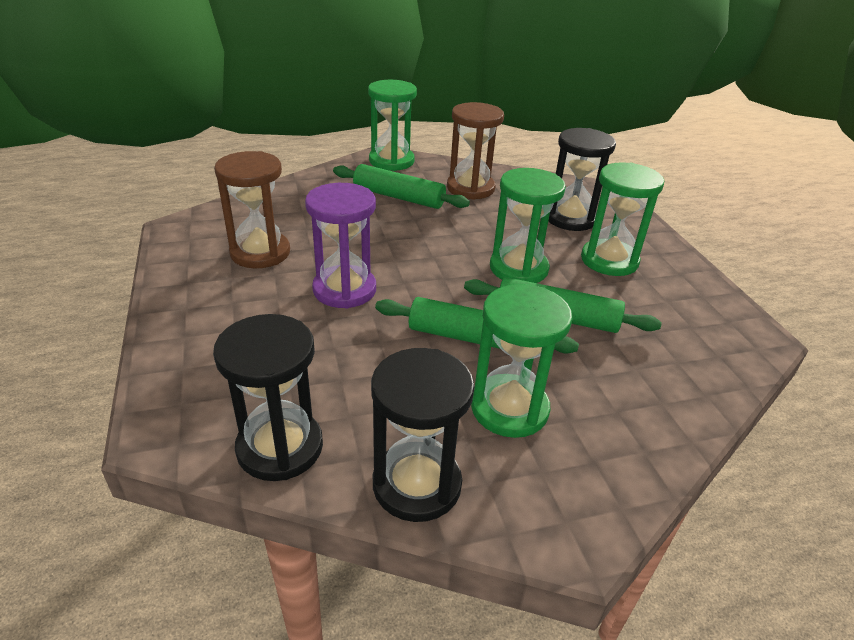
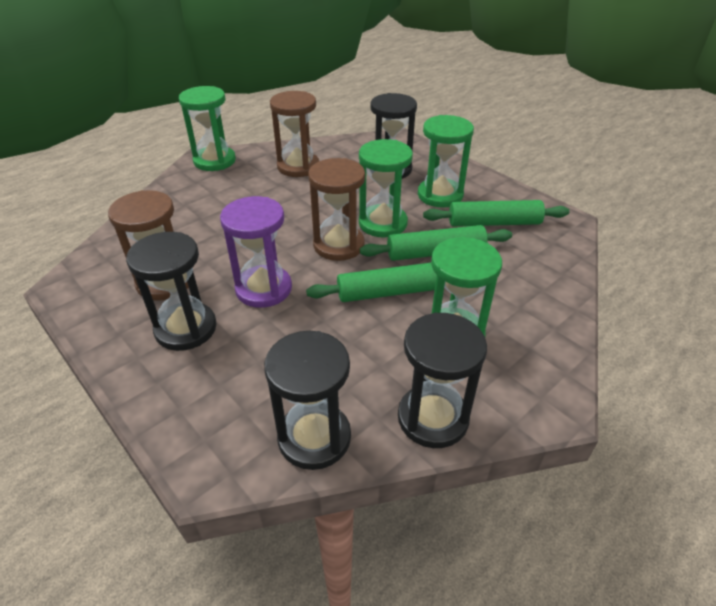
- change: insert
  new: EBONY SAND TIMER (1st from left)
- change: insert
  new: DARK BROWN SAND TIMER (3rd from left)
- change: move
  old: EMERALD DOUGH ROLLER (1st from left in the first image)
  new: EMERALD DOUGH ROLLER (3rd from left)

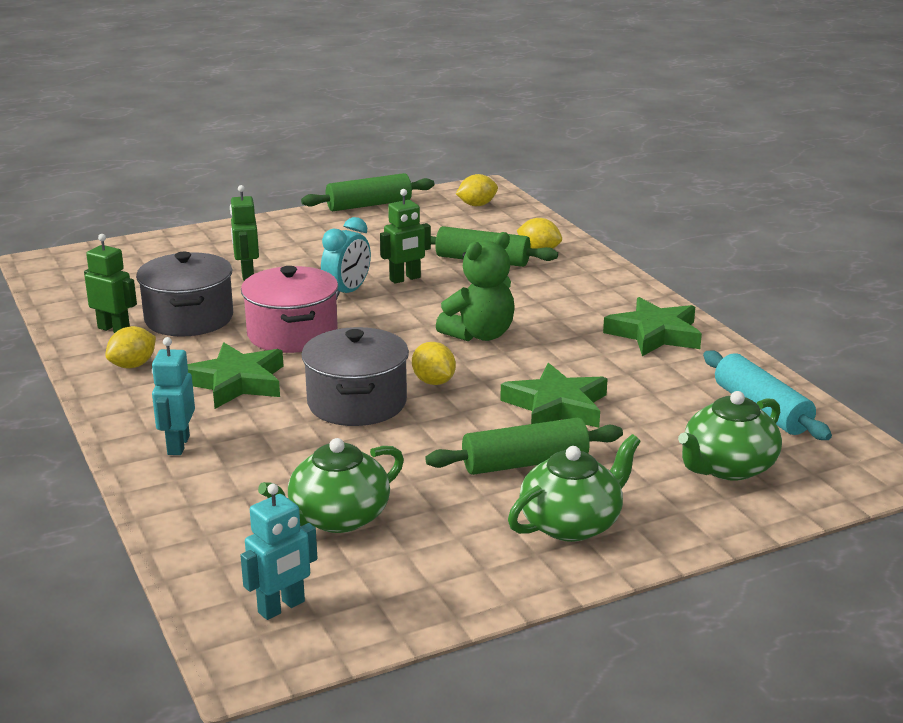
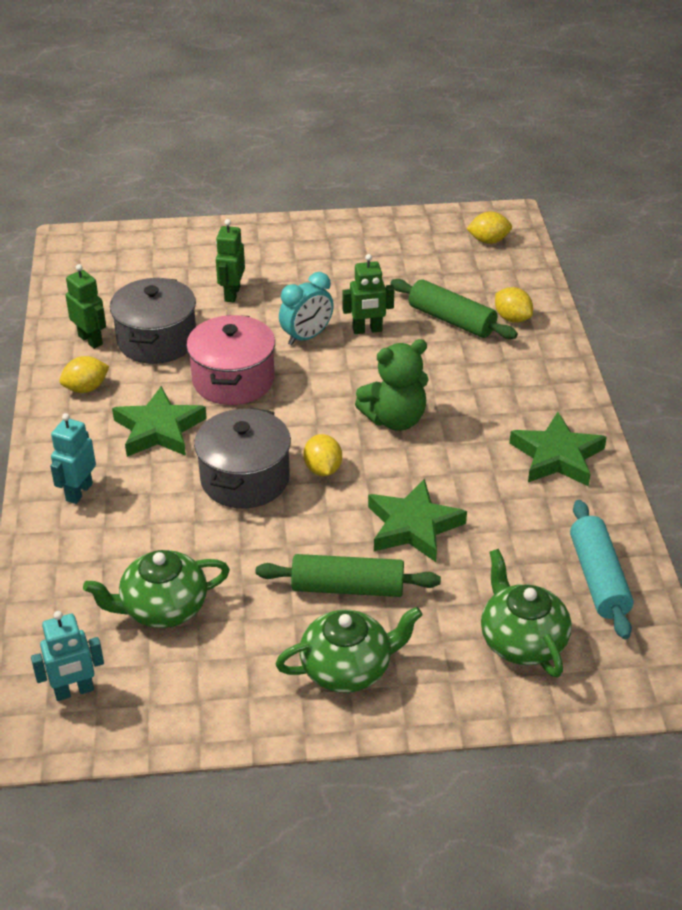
- change: rotate
  old: EMERALD TEAPOT (3rd from left)
  degrees: 90
- change: delete
  old: EMERALD DOUGH ROLLER (1st from left)

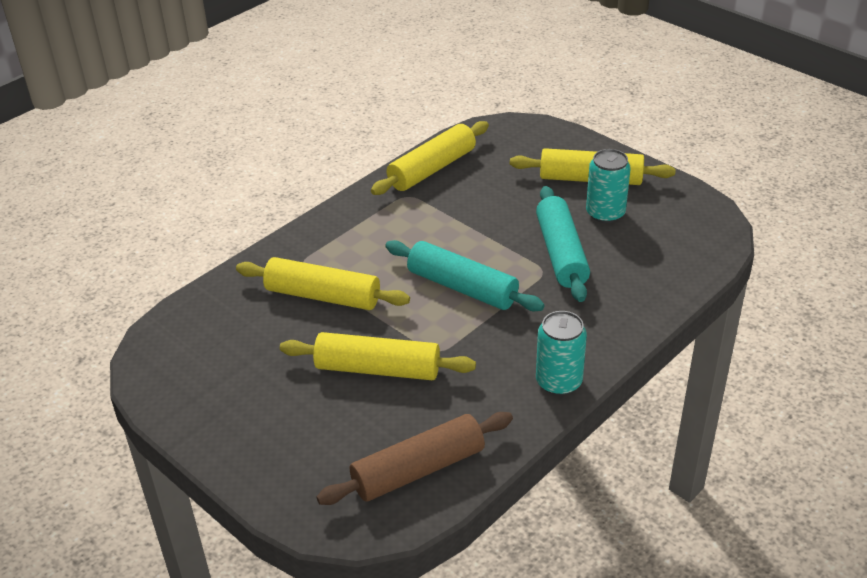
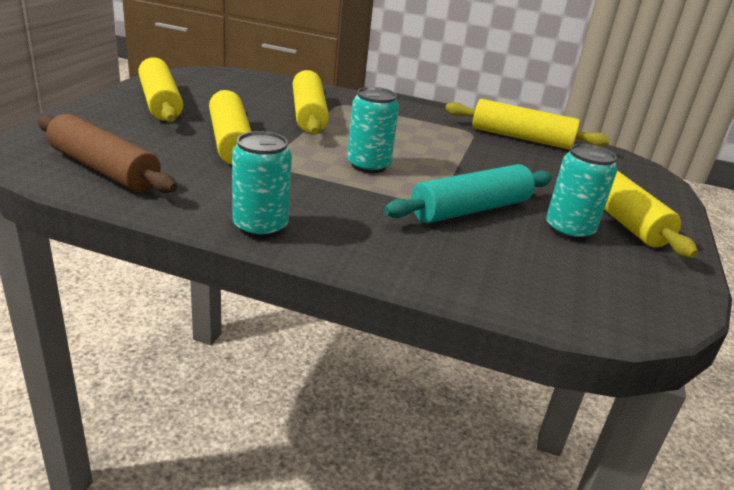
- change: insert
  new: GOLDEN DOUGH ROLLER (1st from left)
- change: replace
  old: TEAL DOUGH ROLLER (1st from left)
  new: TEAL TIN (2nd from left)

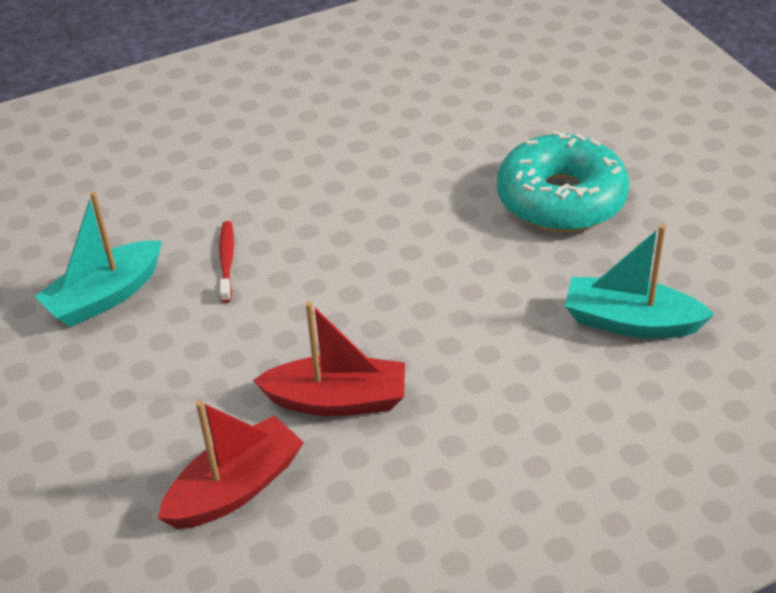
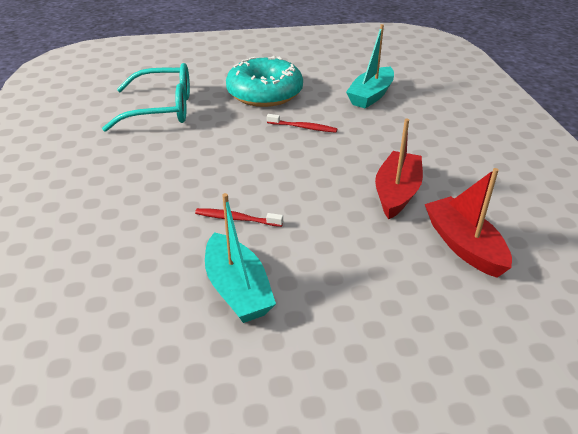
- change: insert
  new: TEAL EYEGLASSES
- change: insert
  new: RED TOOTH BRUSH (2nd from left)

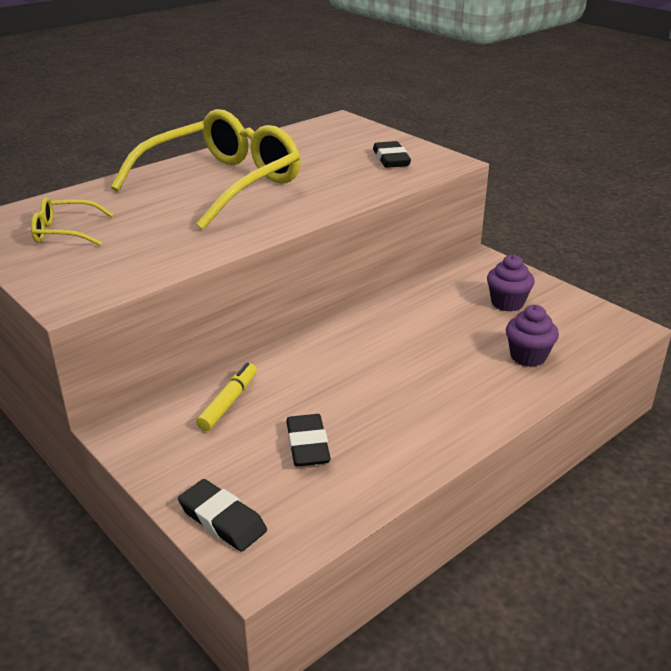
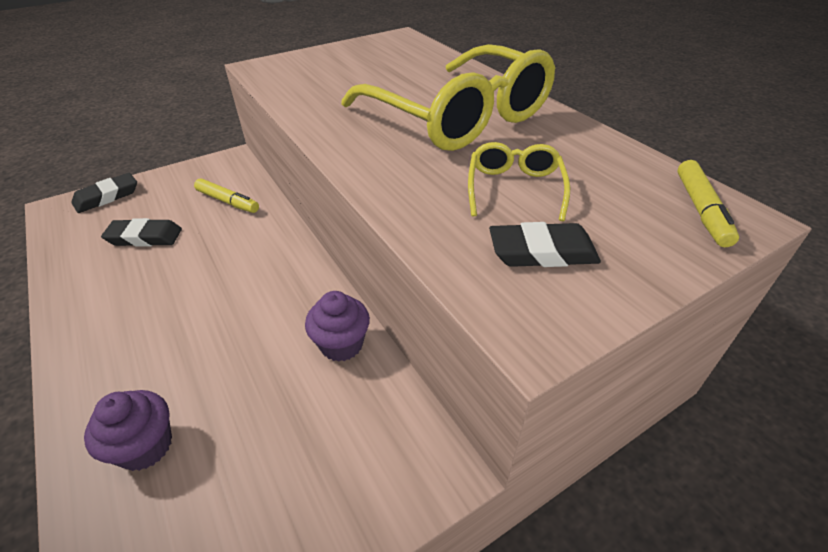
- change: move
  old: ROYAL PURPLE FAIRY CAKE (1st from left in the first image)
  new: ROYAL PURPLE FAIRY CAKE (2nd from left)
- change: move
  old: GOLDEN EYEGLASSES (1st from left in the first image)
  new: GOLDEN EYEGLASSES (2nd from left)
- change: insert
  new: GOLDEN MARKER (2nd from left)

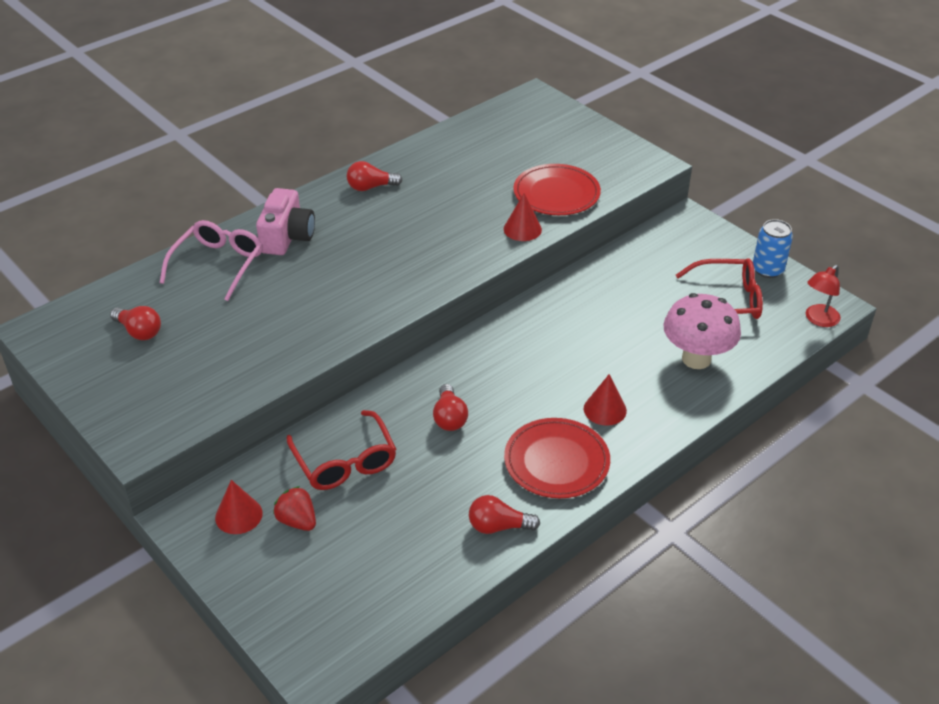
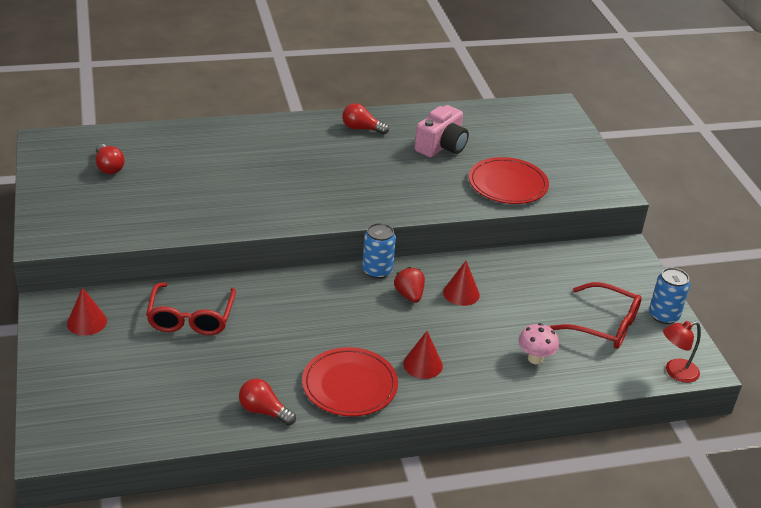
- change: insert
  new: BLUE TIN (1st from left)
- change: move
  old: RED STRAWBERRY
- change: move
  old: PINK COMPACT CAMERA
- change: move
  old: RED CONE (2nd from left in the first image)
  new: RED CONE (3rd from left)
- change: resize
  old: PINK TOADSTOOL
  factor: 0.57
- change: delete
  old: PINK EYEGLASSES
- change: delete
  old: RED LIGHT BULB (3rd from left)

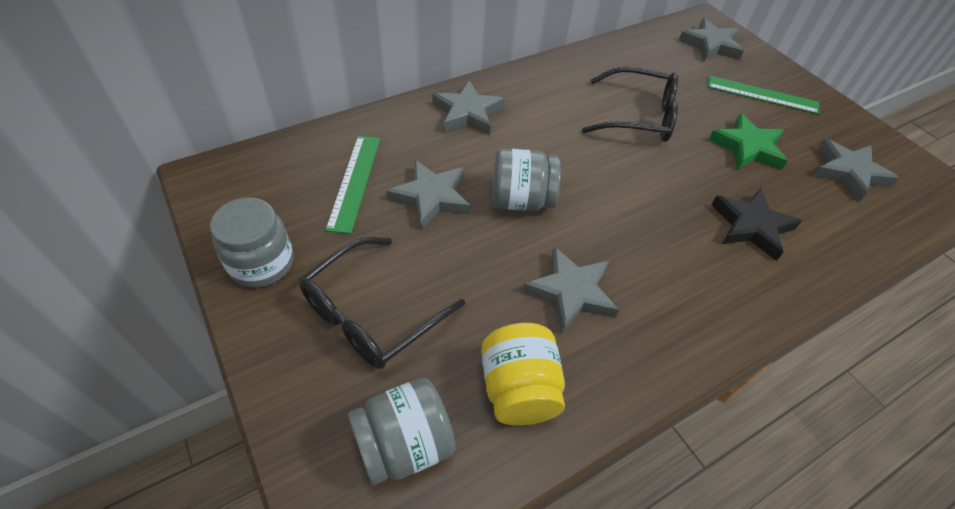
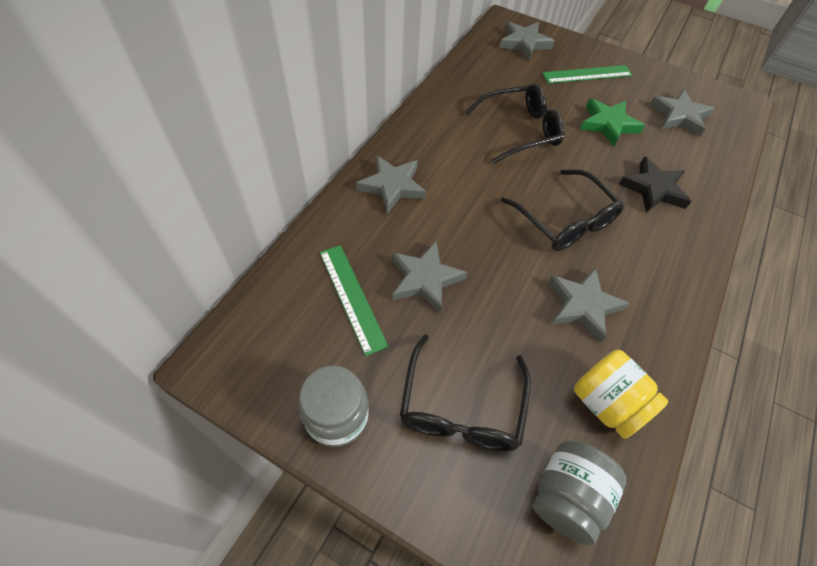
- change: insert
  new: EBONY EYEGLASSES (3rd from left)
- change: delete
  old: GREY PRESERVE JAR (3rd from left)

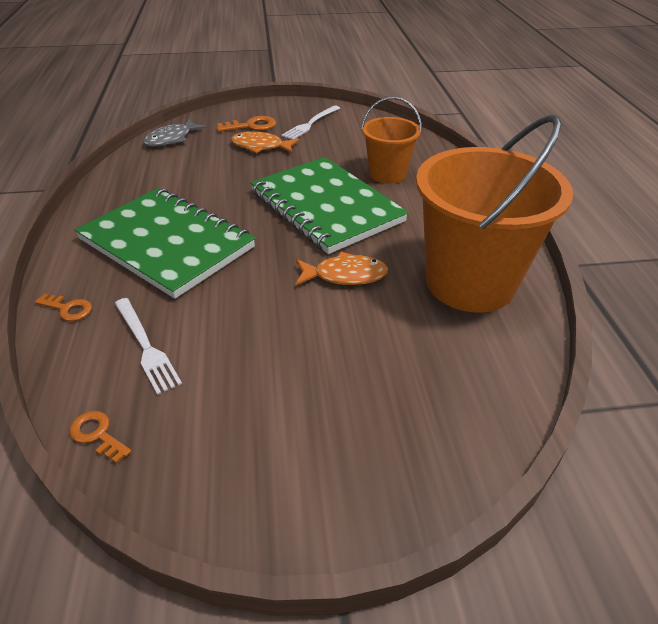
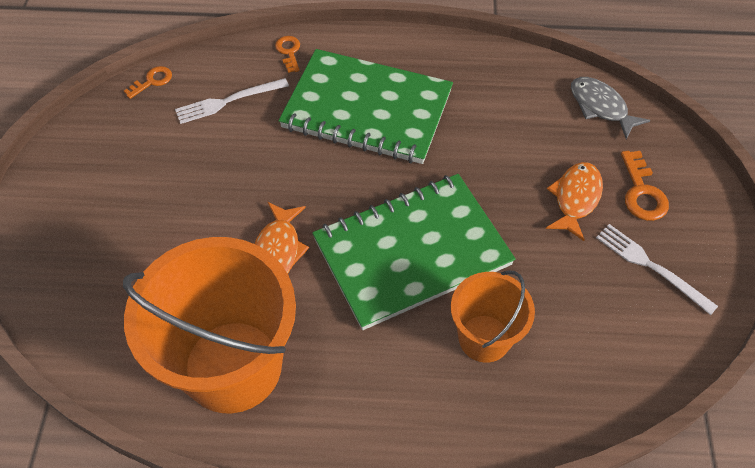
- change: rotate
  old: ORANGE KEY (1st from left in the first image)
  degrees: 135
- change: rotate
  old: EMERALD EXERCISE BOOK (1st from left)
  degrees: 60

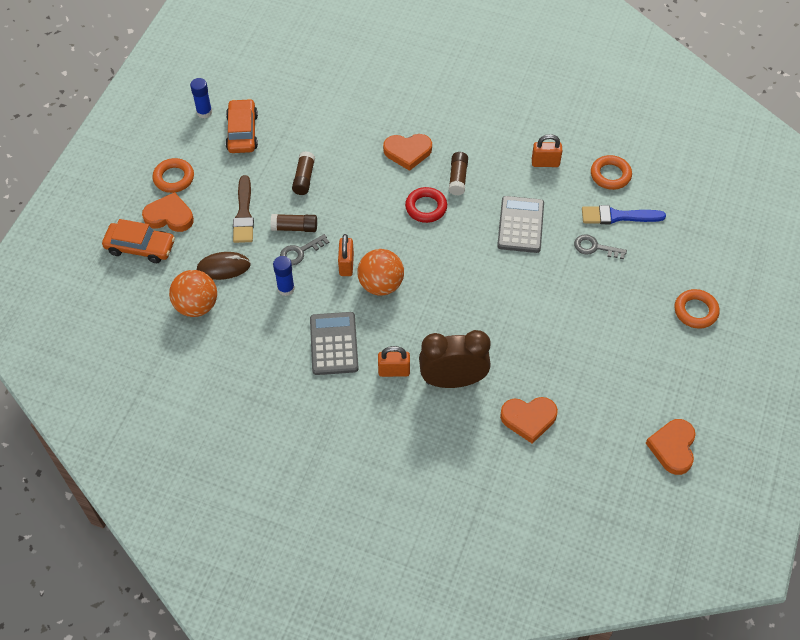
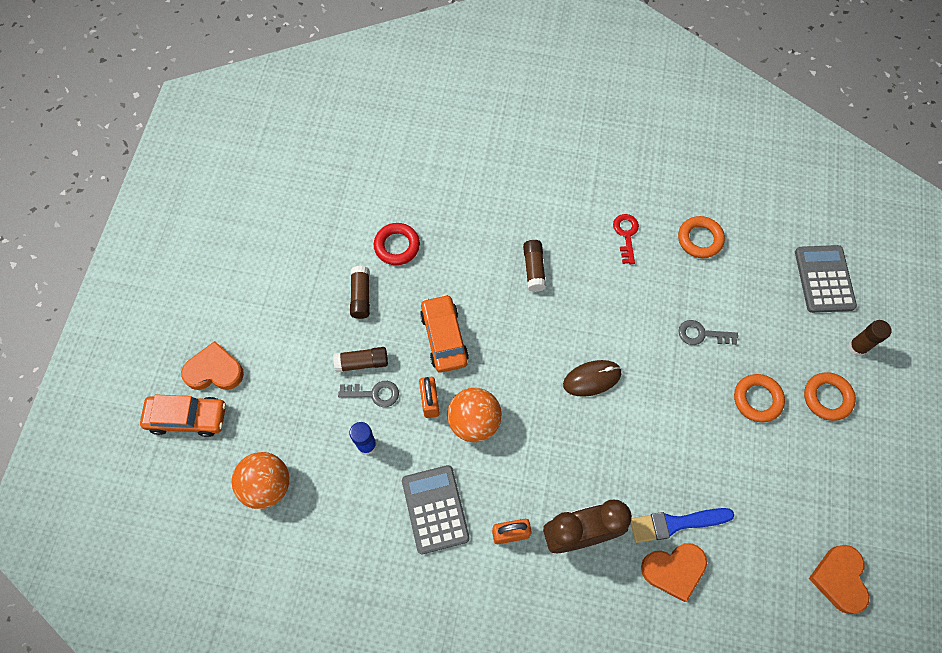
- change: rotate
  old: GREY KEY (1st from left)
  degrees: -135
- change: move
  old: RED HOOP
- change: move
  old: ORANGE CAR (2nd from left)
- change: move
  old: DARK BROWN MOUSE
- change: replace
  old: ORANGE LOCK (3rd from left)
  new: RED KEY
- change: move
  old: BLUE BRUSH
- change: move
  old: ORANGE HOOP (1st from left in the first image)
  new: ORANGE HOOP (2nd from left)
- change: move
  old: GREY CALCULATOR (2nd from left)
- change: insert
  new: DARK BROWN STICK OF GLUE (4th from left)
- change: delete
  old: BLUE STICK OF GLUE (1st from left)
- change: delete
  old: DARK BROWN BRUSH
- change: delete
  old: ORANGE HEART SHAPE (2nd from left)

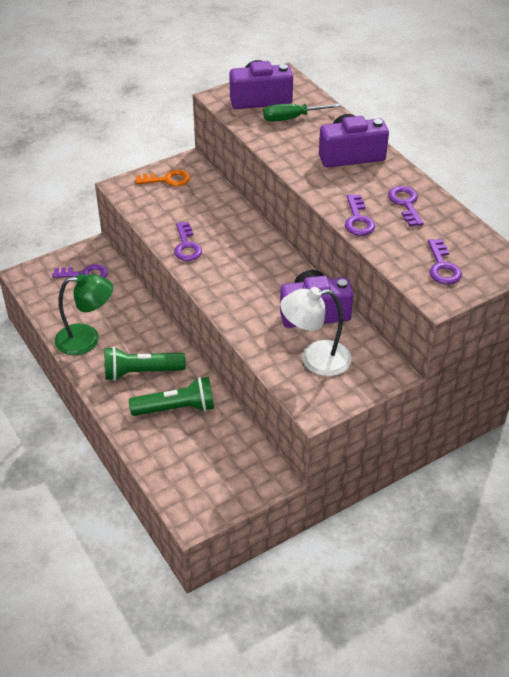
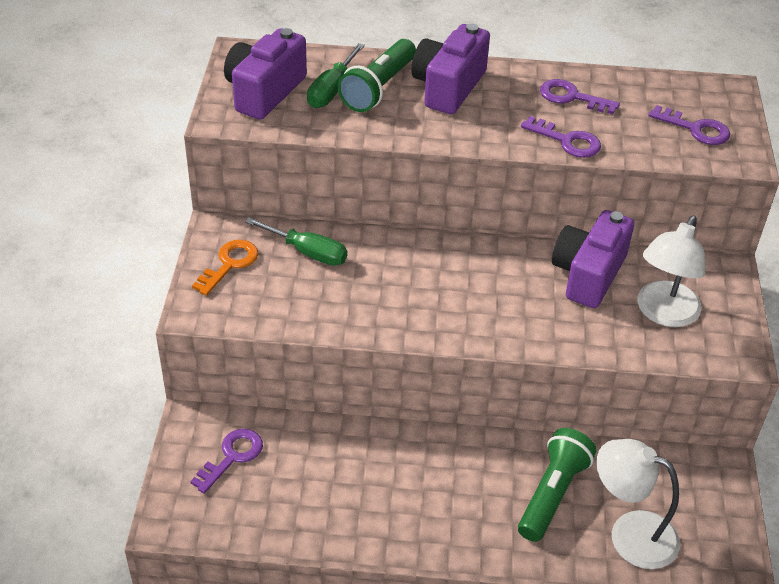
- change: insert
  new: EMERALD HAND SCREWDRIVER (1st from left)
- change: move
  old: EMERALD FLASHLIGHT (1st from left)
- change: insert
  new: WHITE READING LAMP (1st from left)
- change: delete
  old: EMERALD READING LAMP
- change: delete
  old: ROYAL PURPLE KEY (2nd from left)

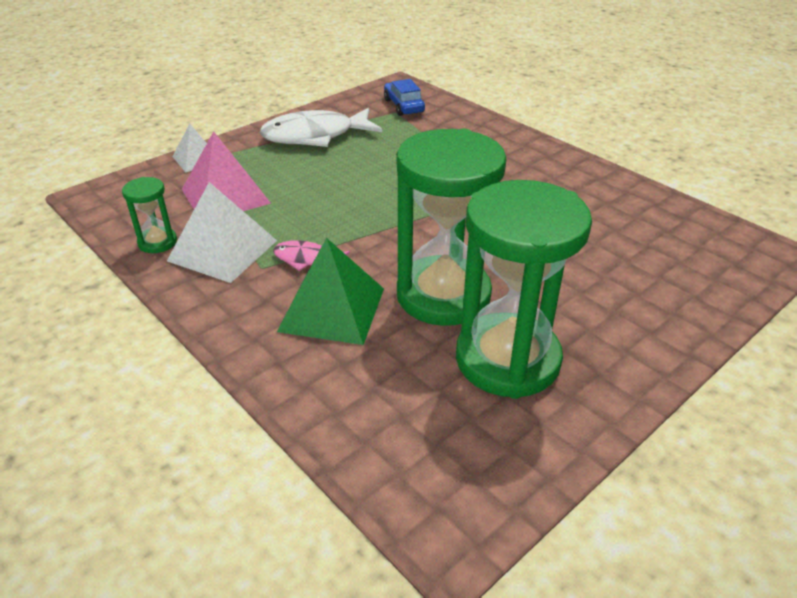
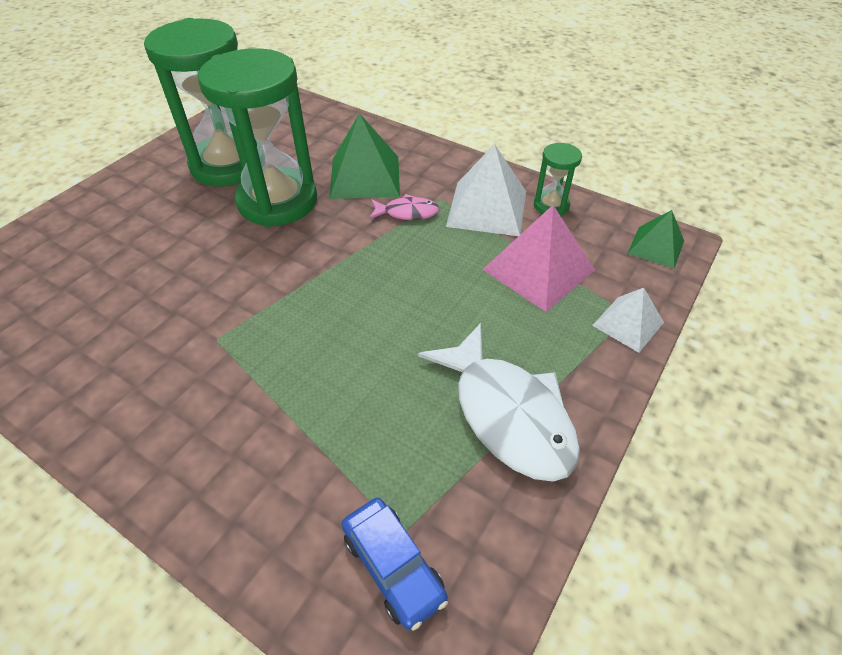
- change: rotate
  old: WHITE TOY FISH
  degrees: 90
- change: insert
  new: EMERALD PYRAMID SHAPE (2nd from left)

